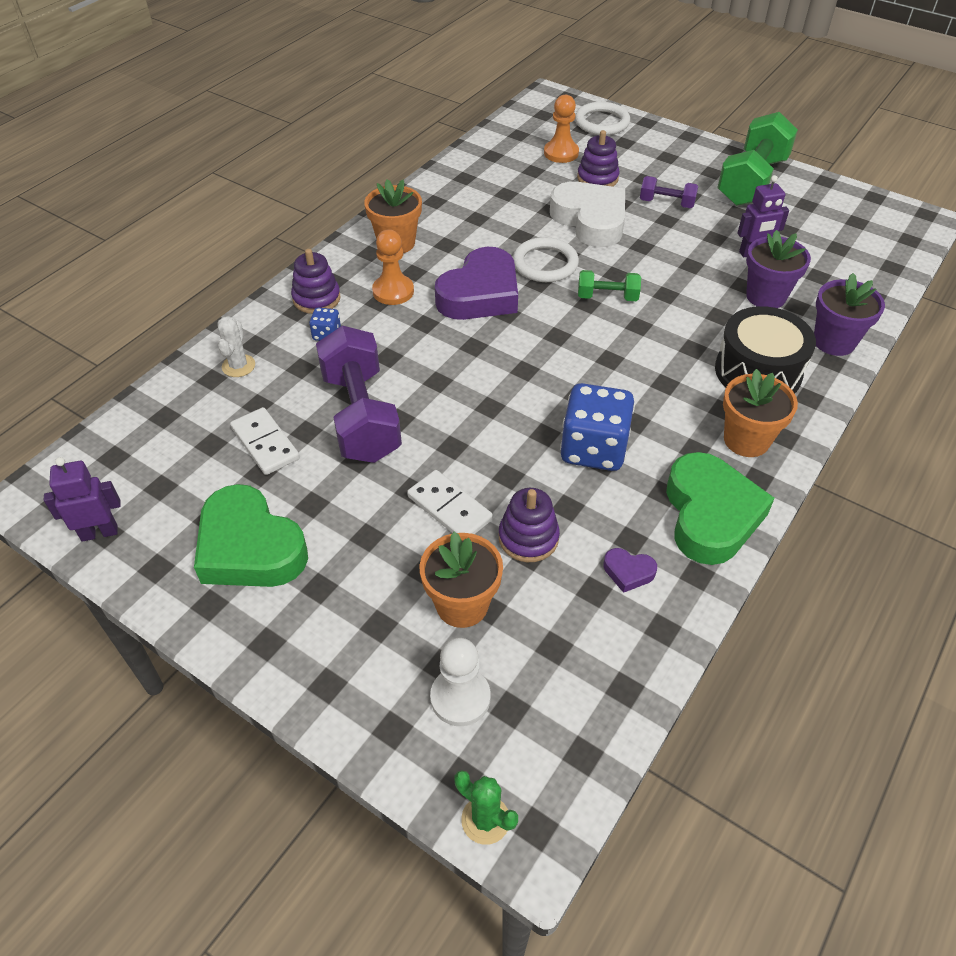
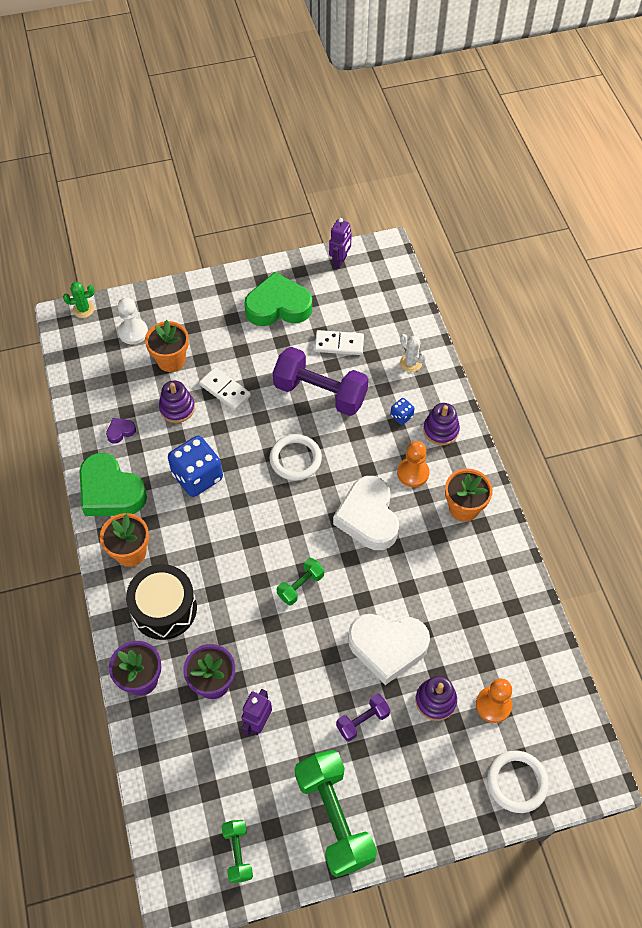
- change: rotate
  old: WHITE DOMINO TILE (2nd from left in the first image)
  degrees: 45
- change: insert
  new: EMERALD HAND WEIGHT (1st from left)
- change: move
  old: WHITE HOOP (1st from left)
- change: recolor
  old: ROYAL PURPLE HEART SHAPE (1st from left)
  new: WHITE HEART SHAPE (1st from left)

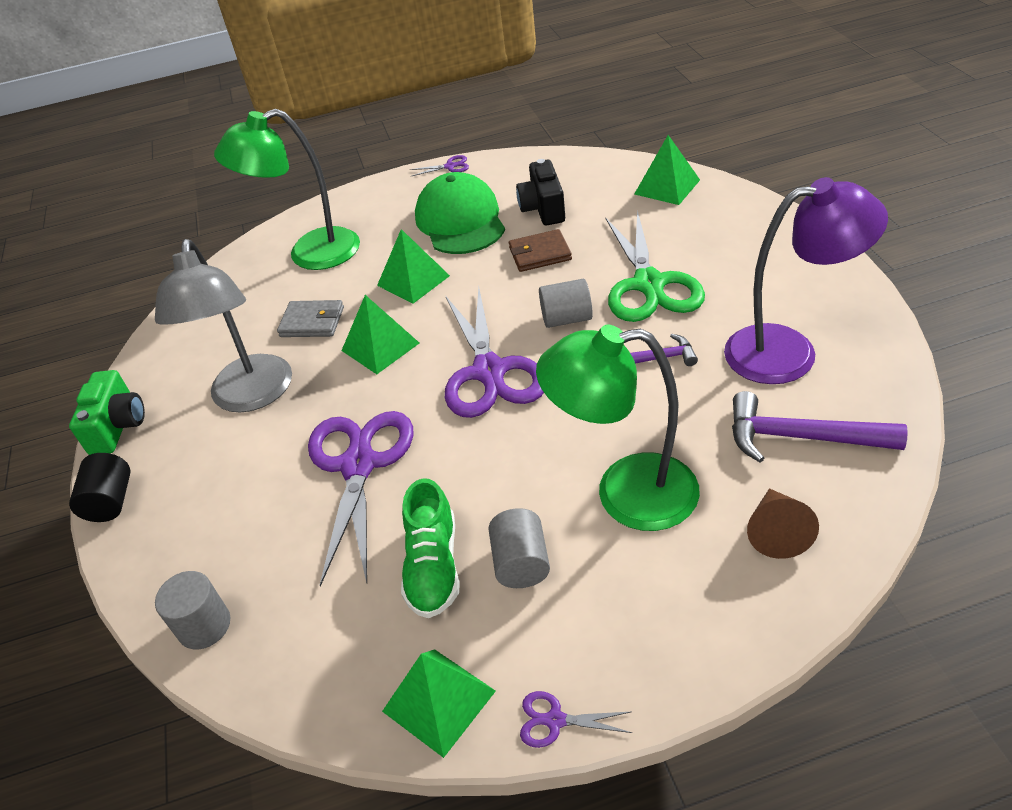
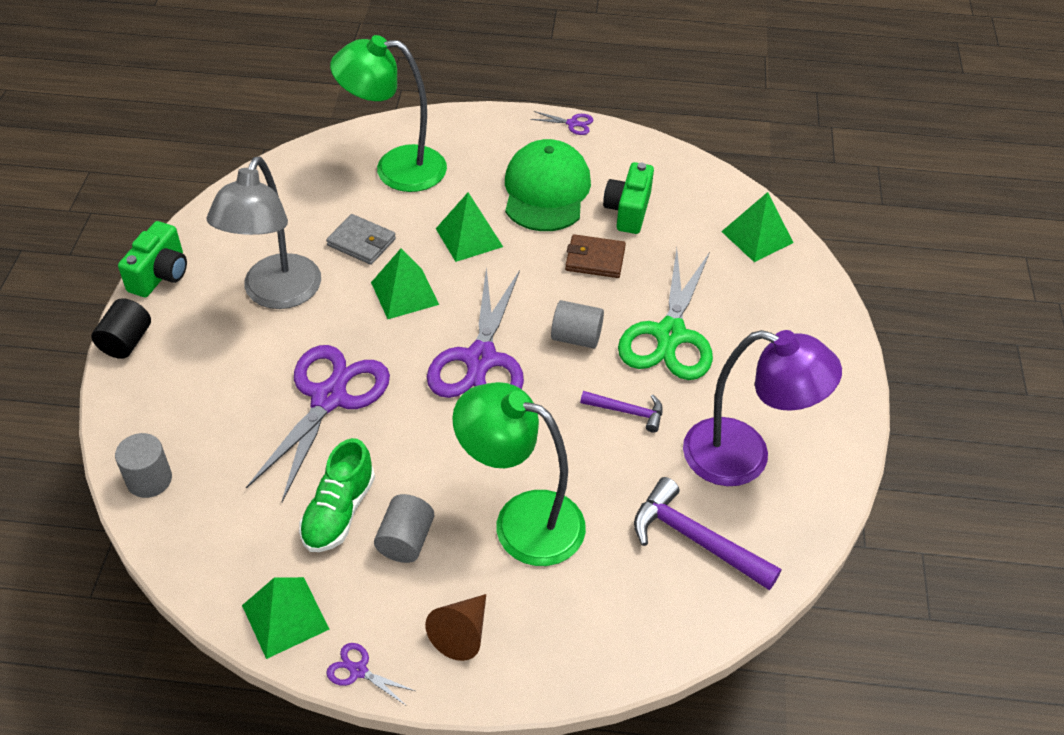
- change: move
  old: DARK BROWN CONE
- change: recolor
  old: EBONY COMPACT CAMERA
  new: EMERALD COMPACT CAMERA (2nd from left)

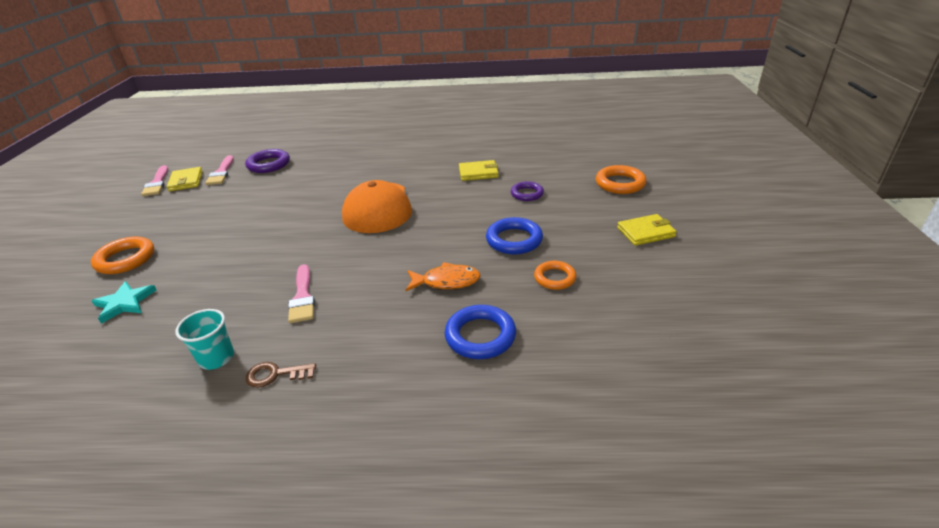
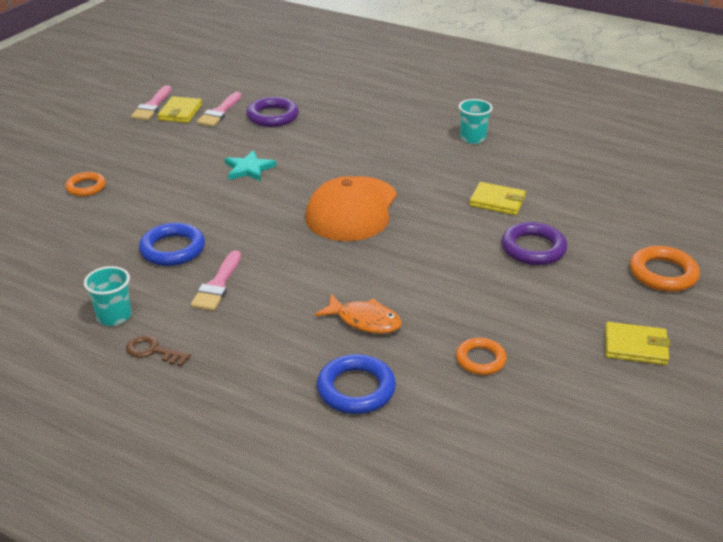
- change: resize
  old: ORANGE HOOP (1st from left)
  factor: 0.66
- change: move
  old: BLUE HOOP (2nd from left in the first image)
  new: BLUE HOOP (1st from left)
- change: move
  old: TEAL STAR SHAPE
- change: insert
  new: TEAL CUP (2nd from left)
- change: resize
  old: ROYAL PURPLE HOOP (2nd from left)
  factor: 1.5

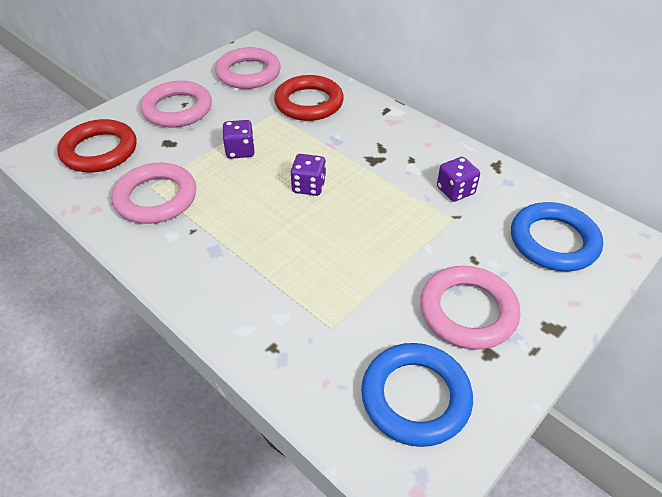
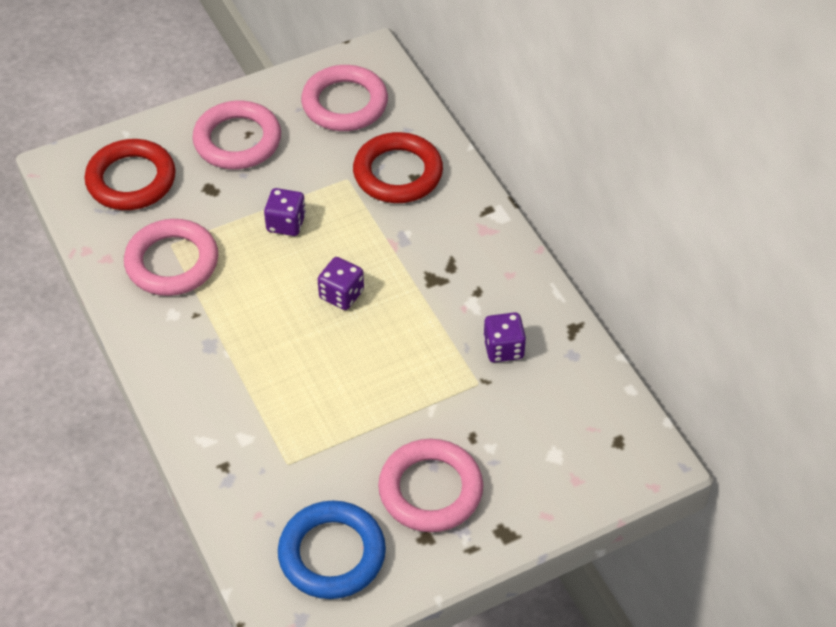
- change: delete
  old: BLUE HOOP (2nd from left)

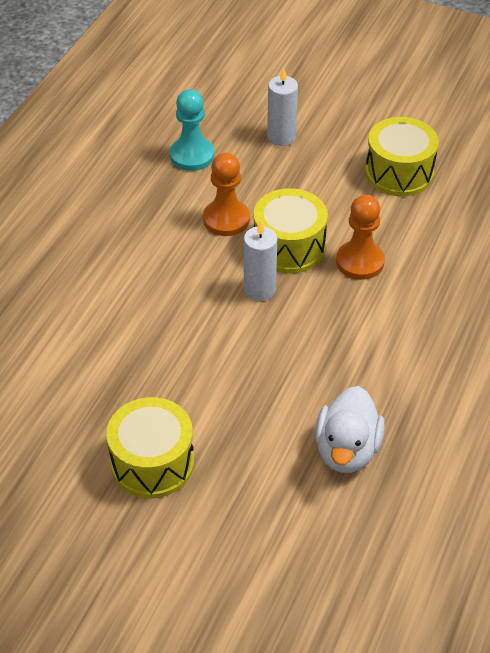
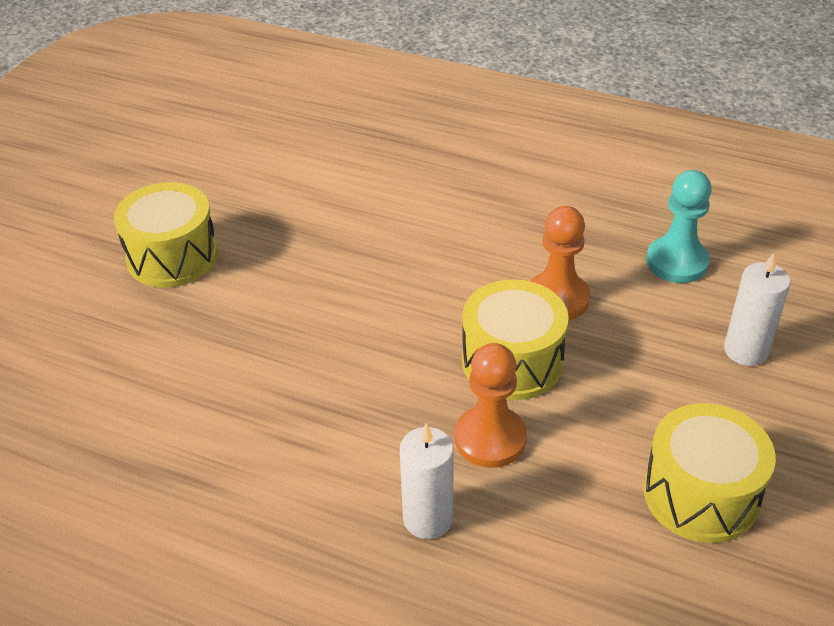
- change: move
  old: WHITE WAX CANDLE (1st from left)
- change: delete
  old: WHITE RUBBER DUCK

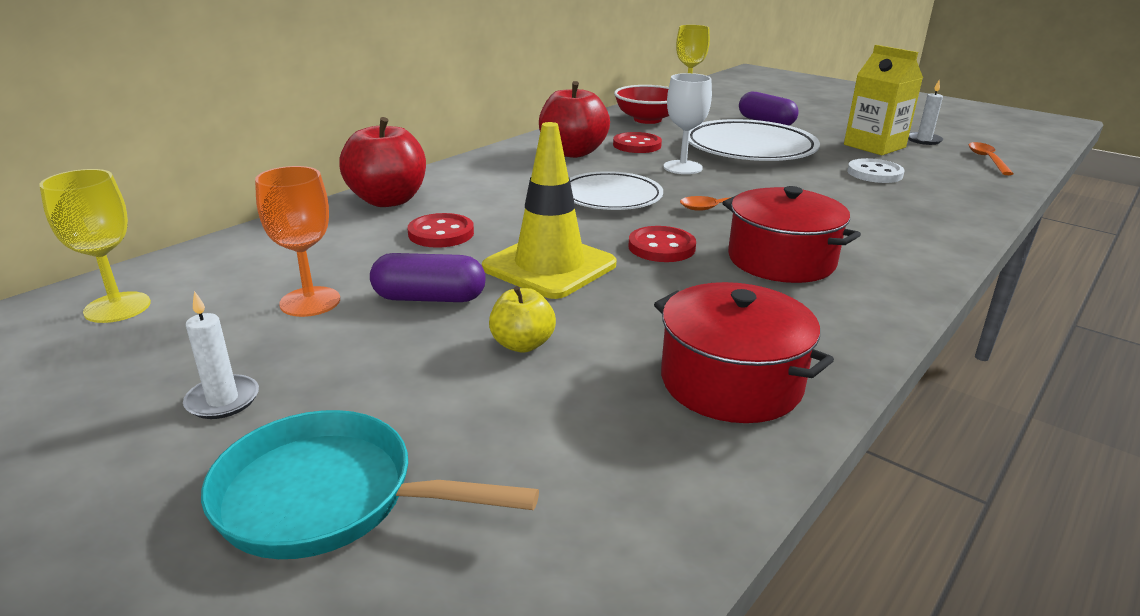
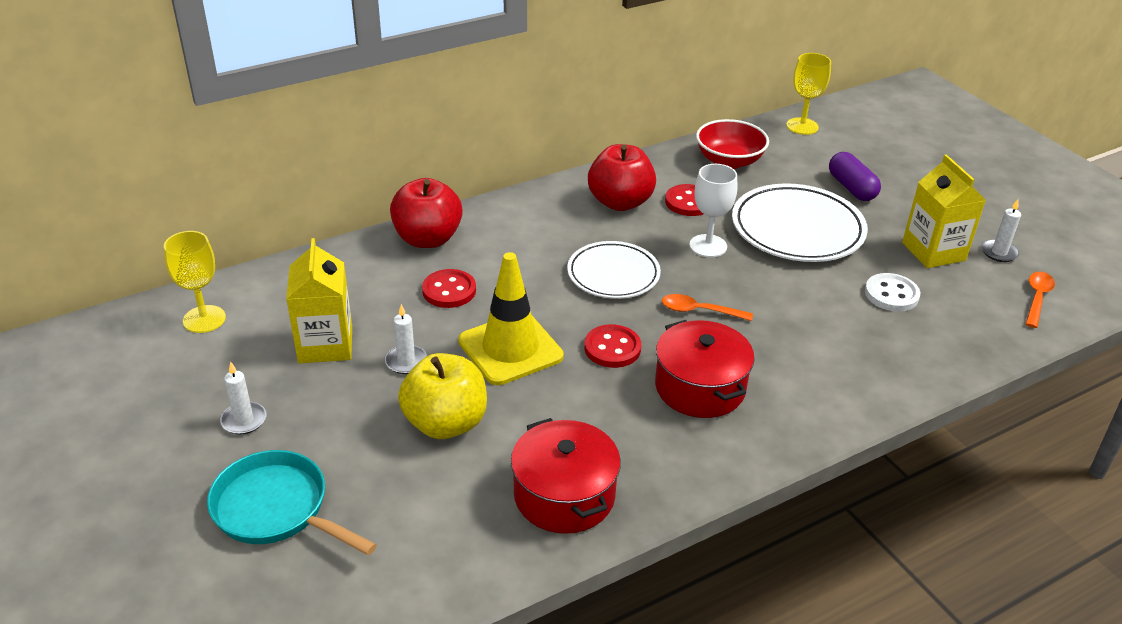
- change: replace
  old: ORANGE WINE GLASS
  new: GOLDEN MILK CARTON (1st from left)
- change: replace
  old: ROYAL PURPLE PILL (1st from left)
  new: WHITE WAX CANDLE (2nd from left)
- change: resize
  old: GOLDEN APPLE FRUIT
  factor: 1.83

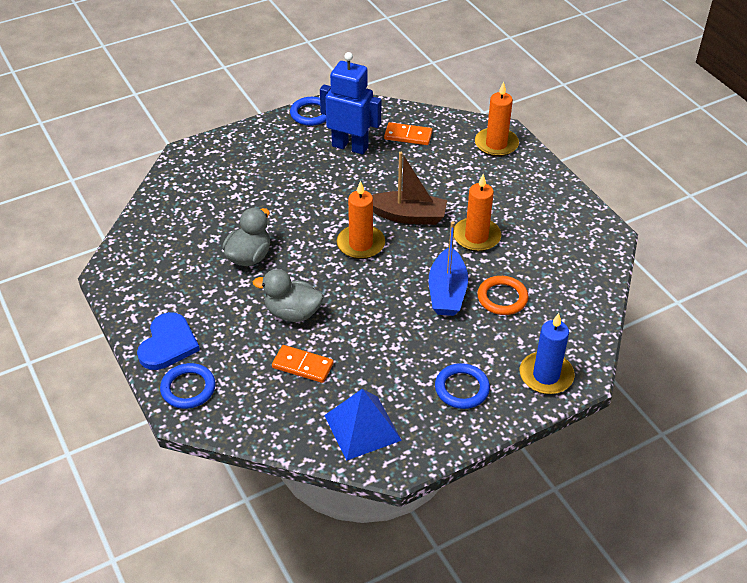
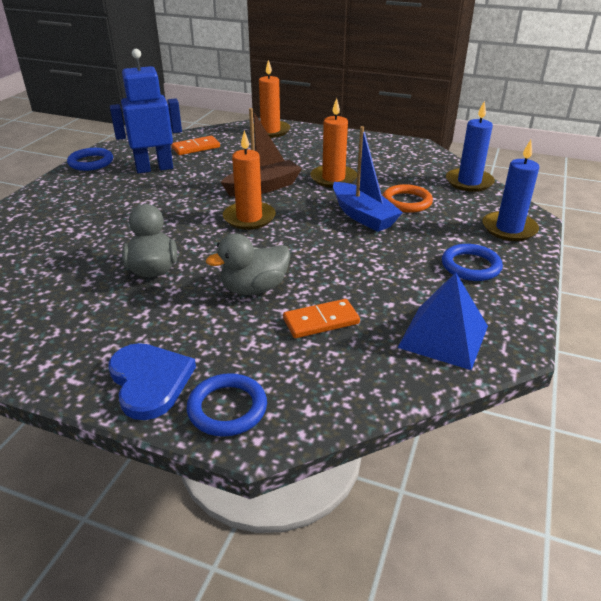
- change: insert
  new: BLUE WAX CANDLE (1st from left)

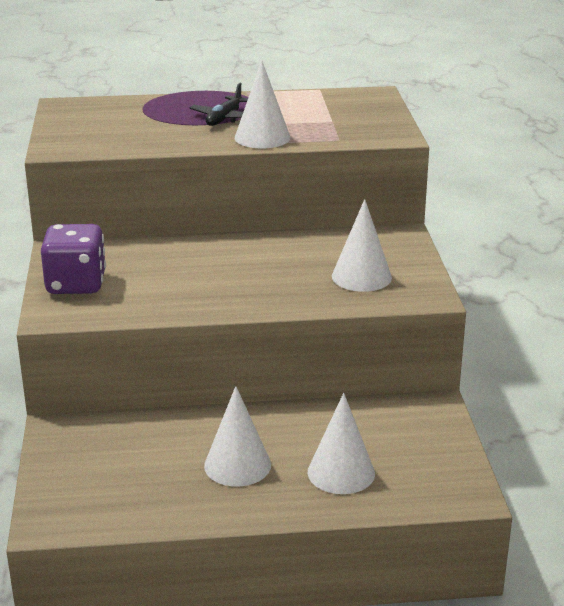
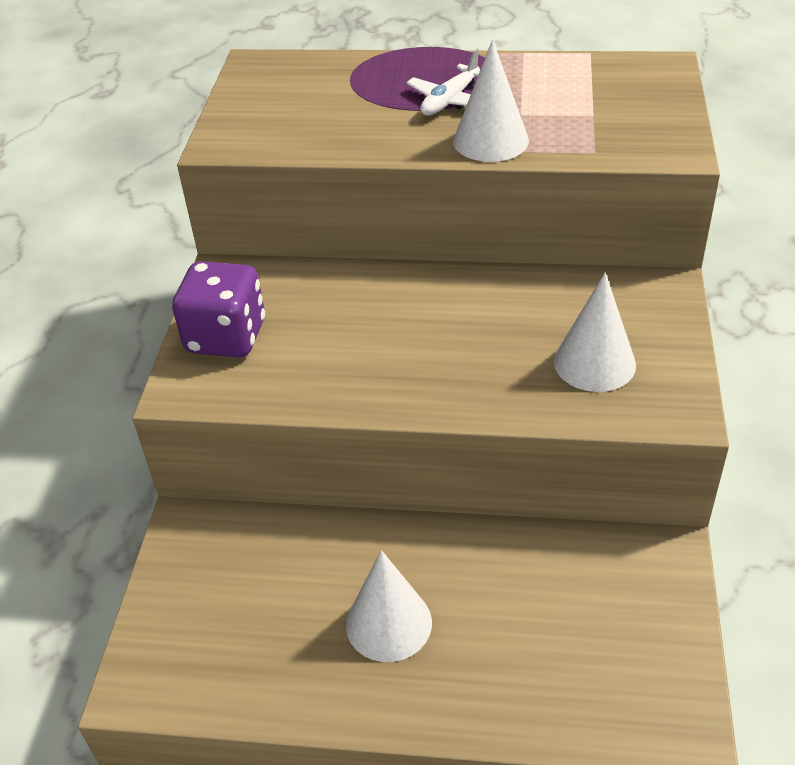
- change: recolor
  old: EBONY TOY PLANE
  new: WHITE TOY PLANE
- change: delete
  old: WHITE CONE (3rd from left)

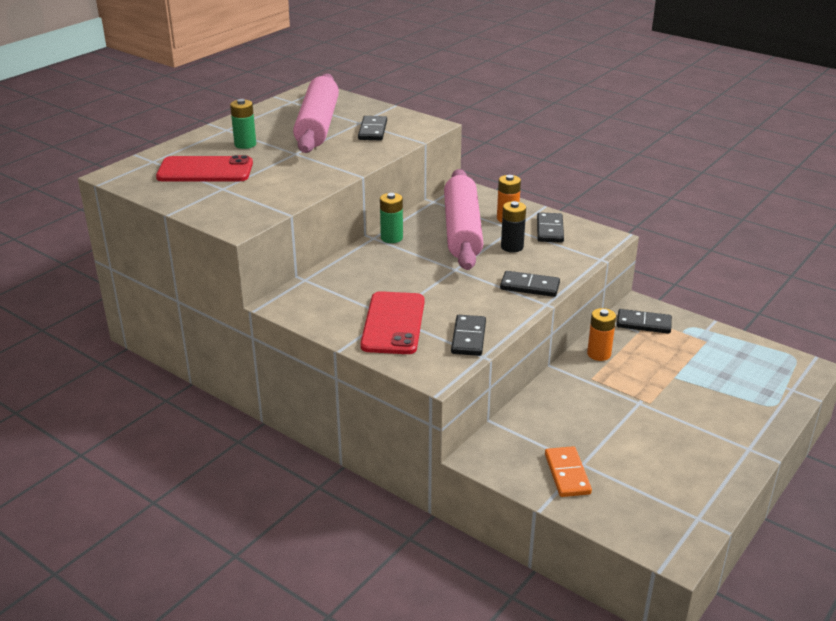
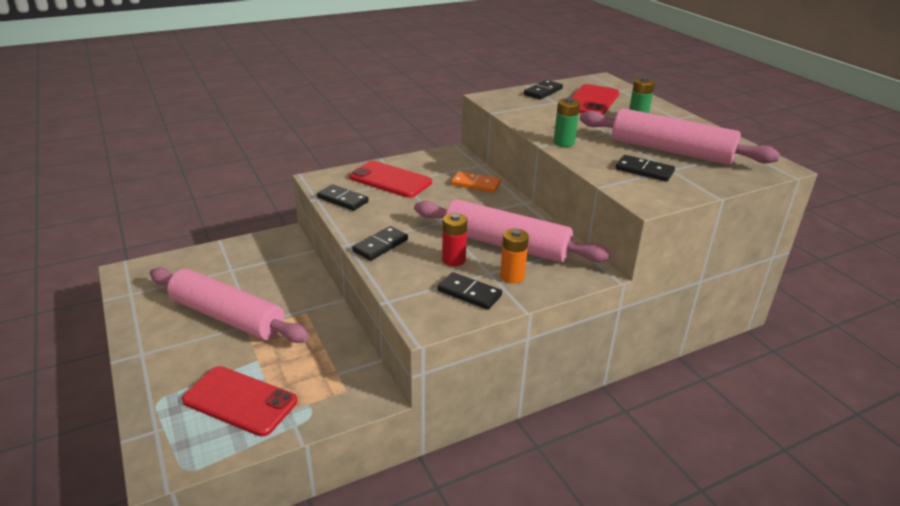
- change: insert
  new: PINK DOUGH ROLLER (1st from left)
- change: insert
  new: RED MOBILE PHONE (1st from left)
- change: recolor
  old: EBONY POWER CELL
  new: RED POWER CELL
- change: move
  old: ORANGE DOMINO TILE
- change: move
  old: EBONY DOMINO TILE (5th from left in the first image)
  new: EBONY DOMINO TILE (4th from left)
- change: move
  old: EMERALD POWER CELL (2nd from left in the first image)
  new: EMERALD POWER CELL (1st from left)
- change: delete
  old: ORANGE POWER CELL (2nd from left)

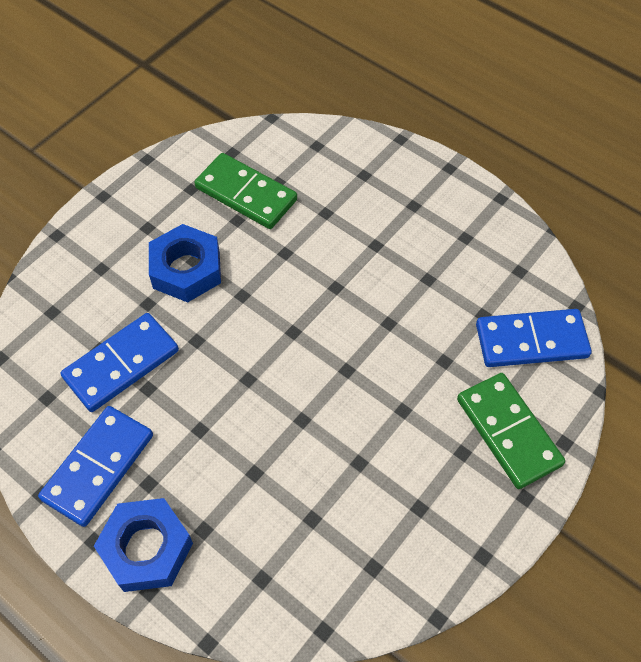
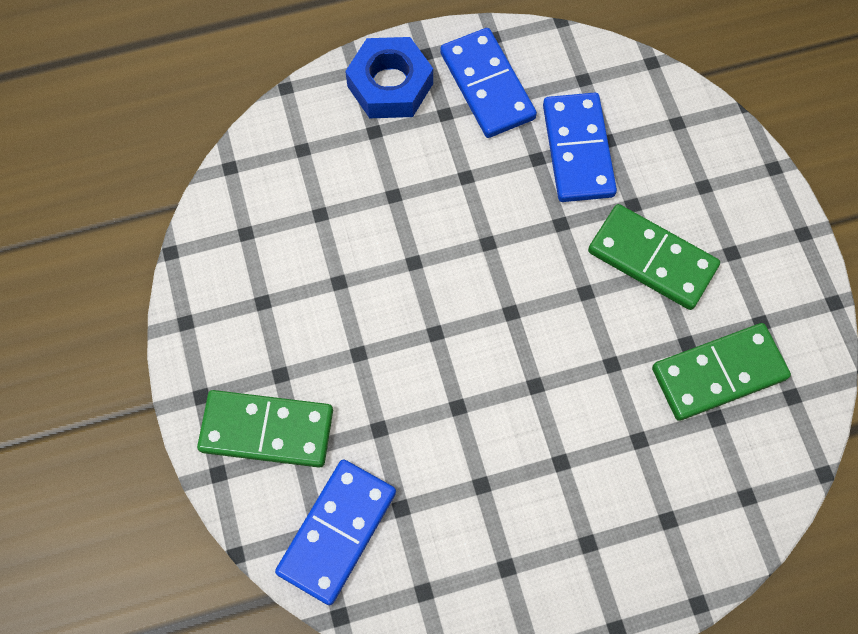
- change: replace
  old: BLUE NUT (2nd from left)
  new: EMERALD DOMINO TILE (2nd from left)

